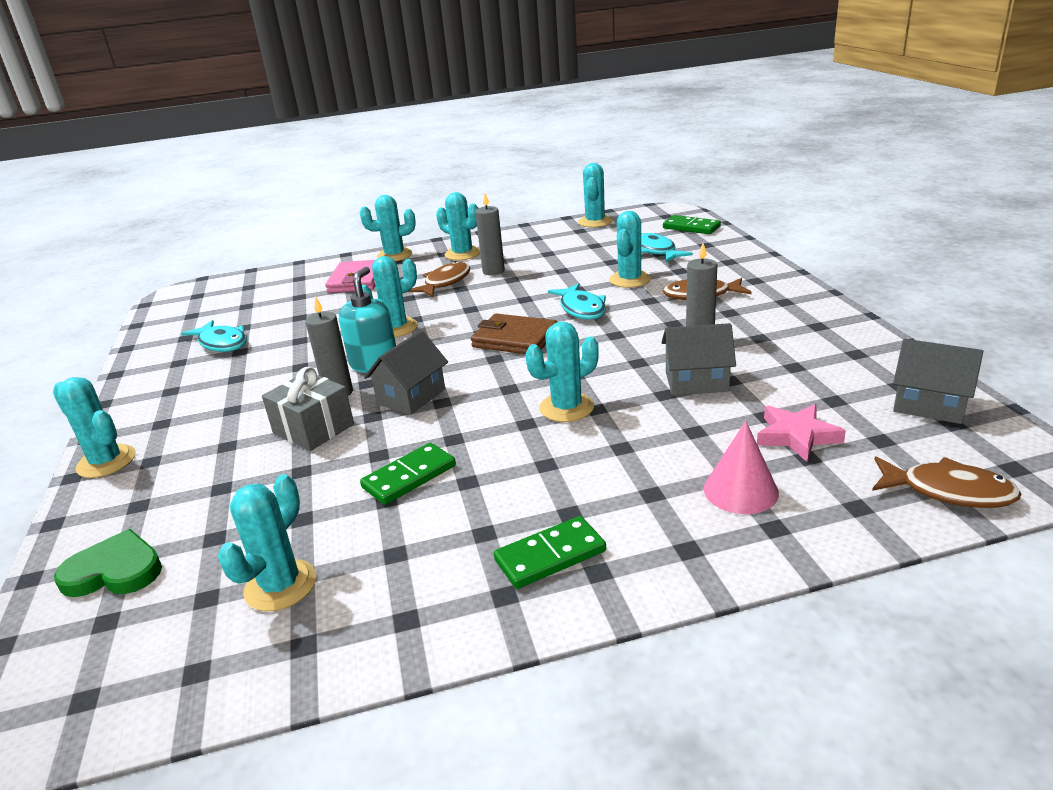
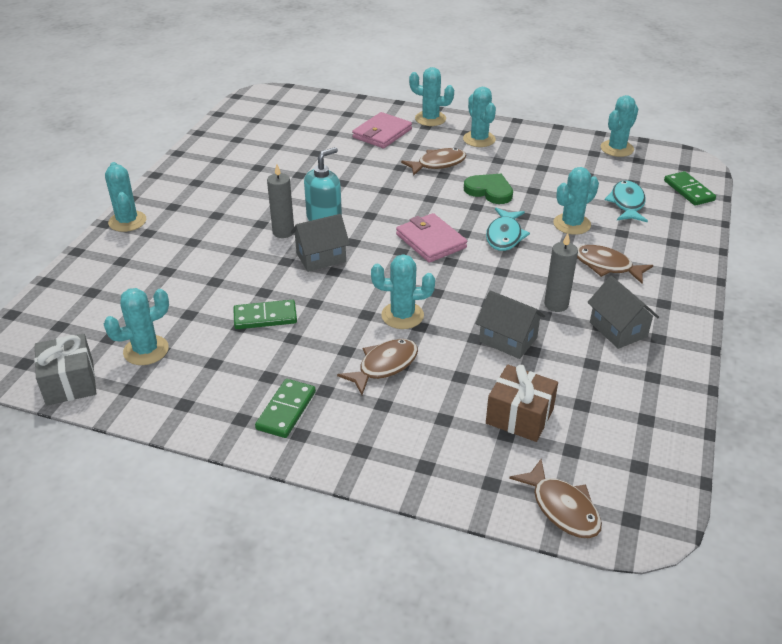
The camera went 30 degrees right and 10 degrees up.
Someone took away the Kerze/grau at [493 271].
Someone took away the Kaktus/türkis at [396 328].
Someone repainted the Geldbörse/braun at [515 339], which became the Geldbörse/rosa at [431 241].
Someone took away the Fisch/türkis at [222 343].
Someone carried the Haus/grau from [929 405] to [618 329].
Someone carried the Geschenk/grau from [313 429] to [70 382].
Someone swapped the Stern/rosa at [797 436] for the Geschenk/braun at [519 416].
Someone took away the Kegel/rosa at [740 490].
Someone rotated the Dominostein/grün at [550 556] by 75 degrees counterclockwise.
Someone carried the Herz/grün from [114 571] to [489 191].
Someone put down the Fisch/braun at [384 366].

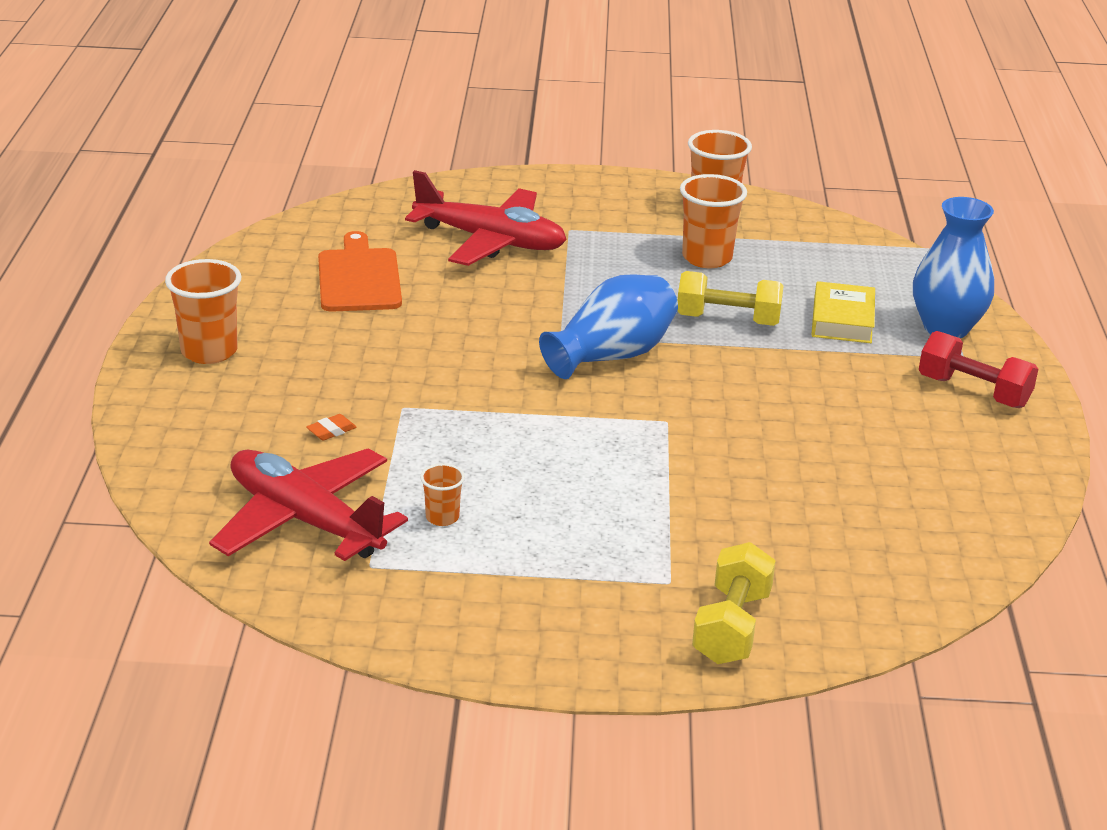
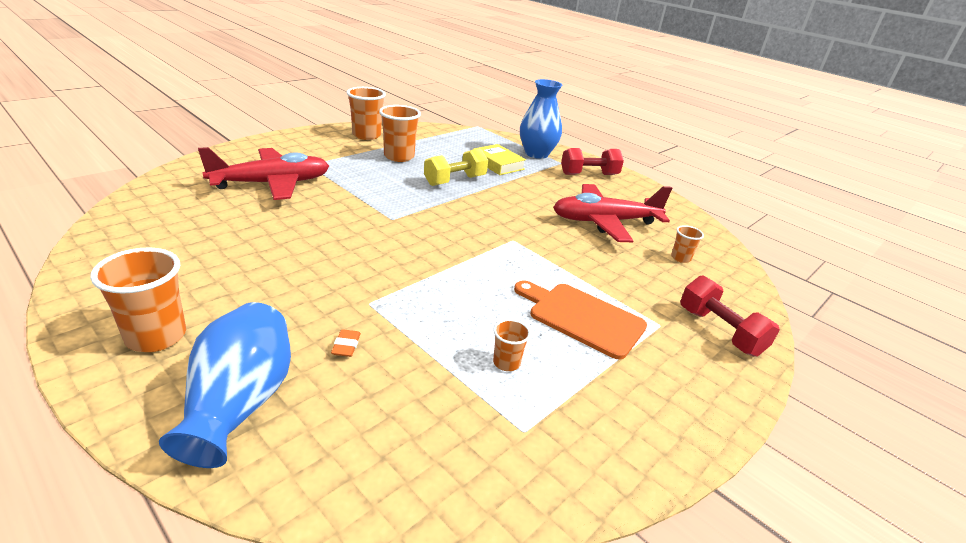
The camera went 50 degrees left and 0 degrees up.
Someone carried the Schneidebrett/orange from [358 278] to [582 318].
Someone carried the Vase/blau from [611 356] to [240 404].
Someone carried the Flugzeug/rot from [305 520] to [604 222].
Someone repainted the Hantel/gelb at [731 627], which became the Hantel/rot at [719 331].
Someone put down the Becher/orange at [680 258].

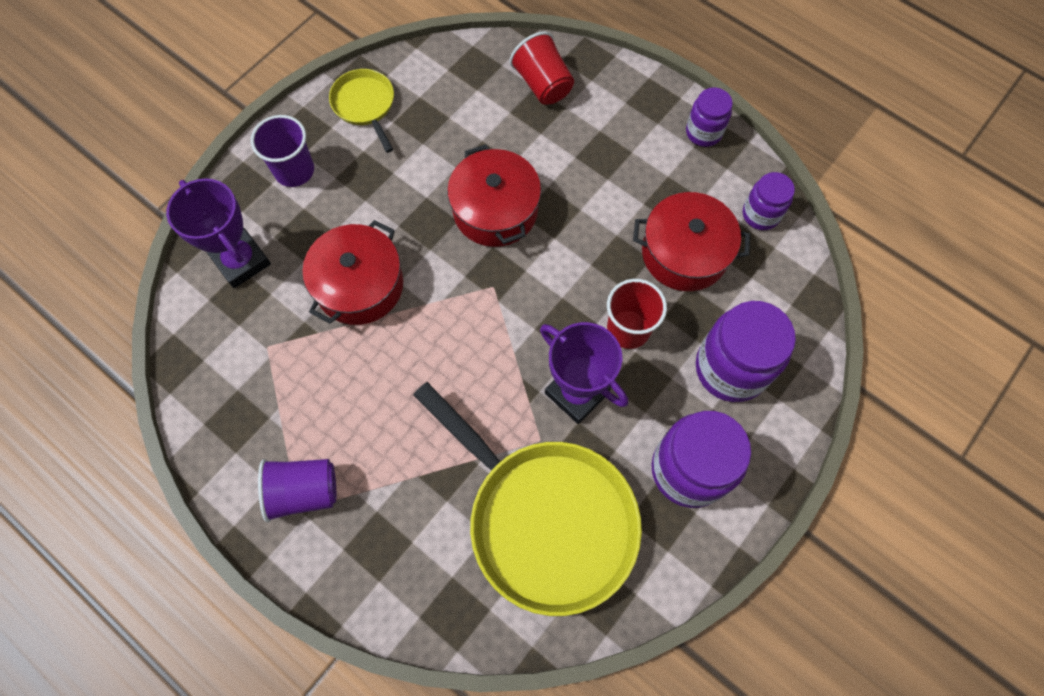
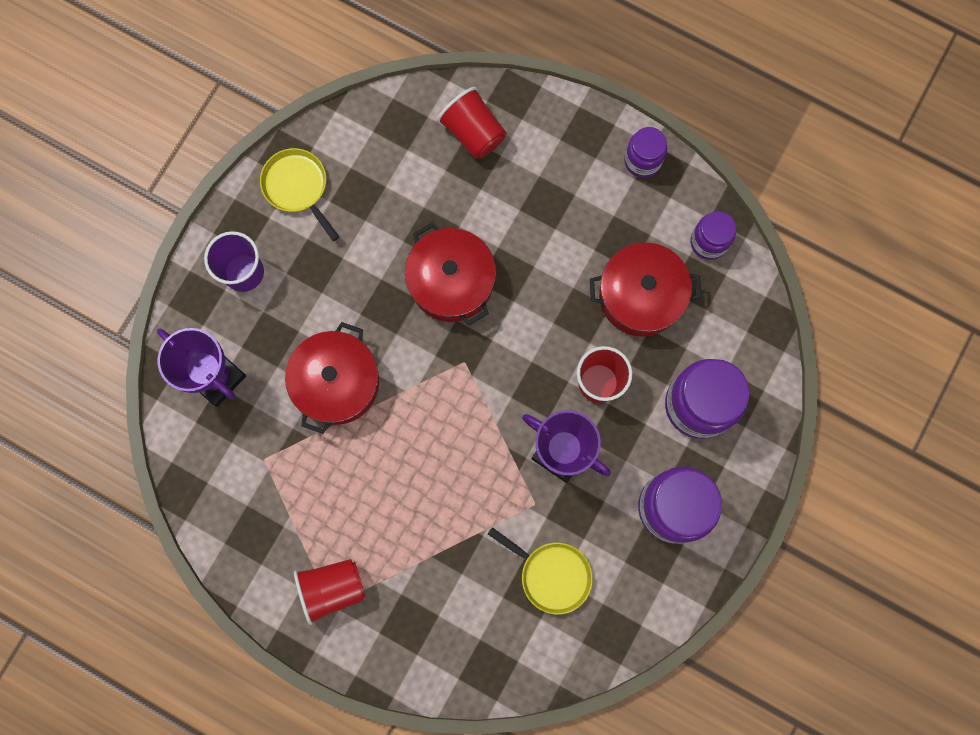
The camera went 10 degrees left and 10 degrees up.
Someone scaled the Pfanne/gelb at [545 519] by 0.47.
Someone repainted the Becher/lila at [304 491], which became the Becher/rot at [332 588].

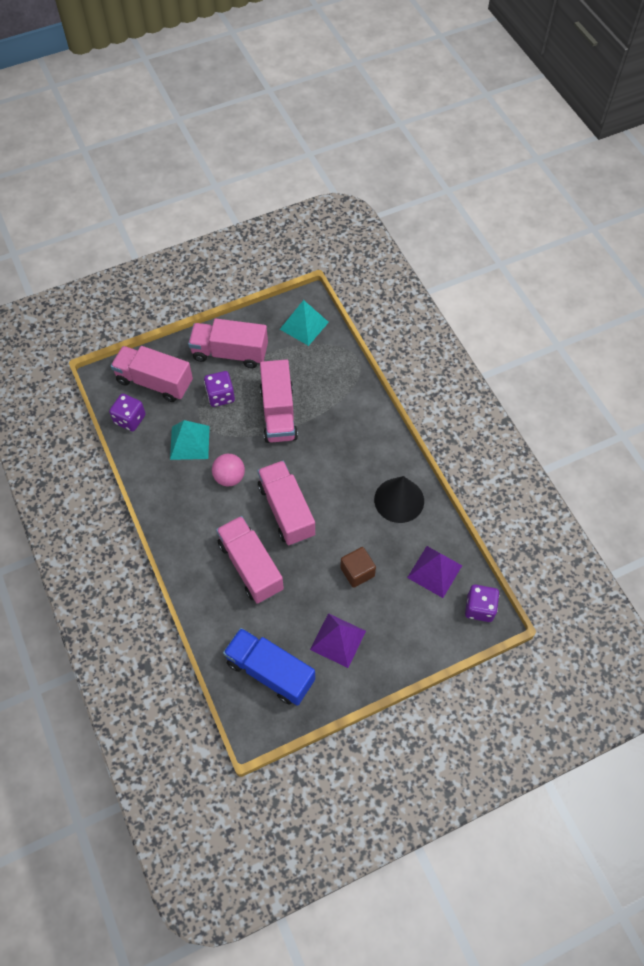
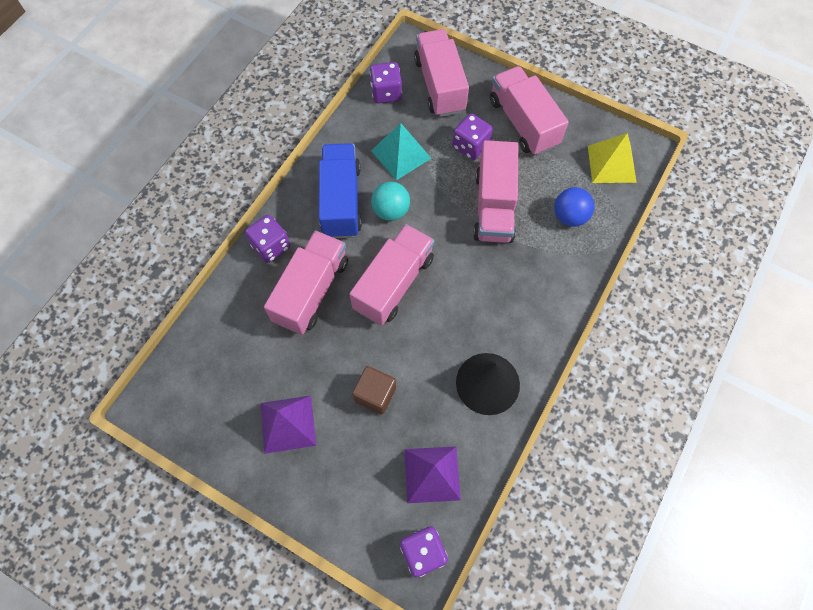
The camera went 55 degrees right and 5 degrees up.
Someone repainted the Pyramide/türkis at [304 325], which became the Pyramide/gelb at [611 164].
Someone rotated the Lastwagen/rosa at [278 413] by 45 degrees counterclockwise.
Someone repainted the Ball/rosa at [229 477], which became the Ball/türkis at [391 211].
Someone carried the Lastwagen/blau from [270 671] to [341 201].
Someone put down the Ball/blau at [569 216].
Someone put down the Spielwürfel/lila at [271 246].

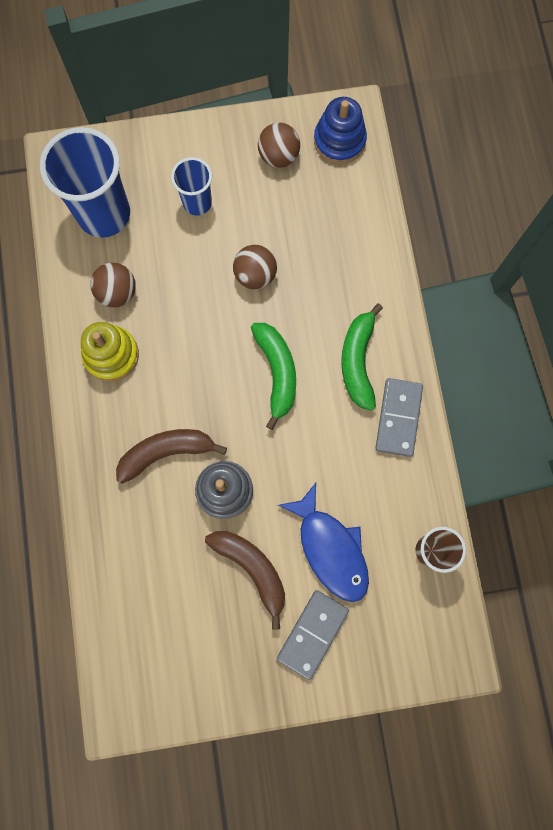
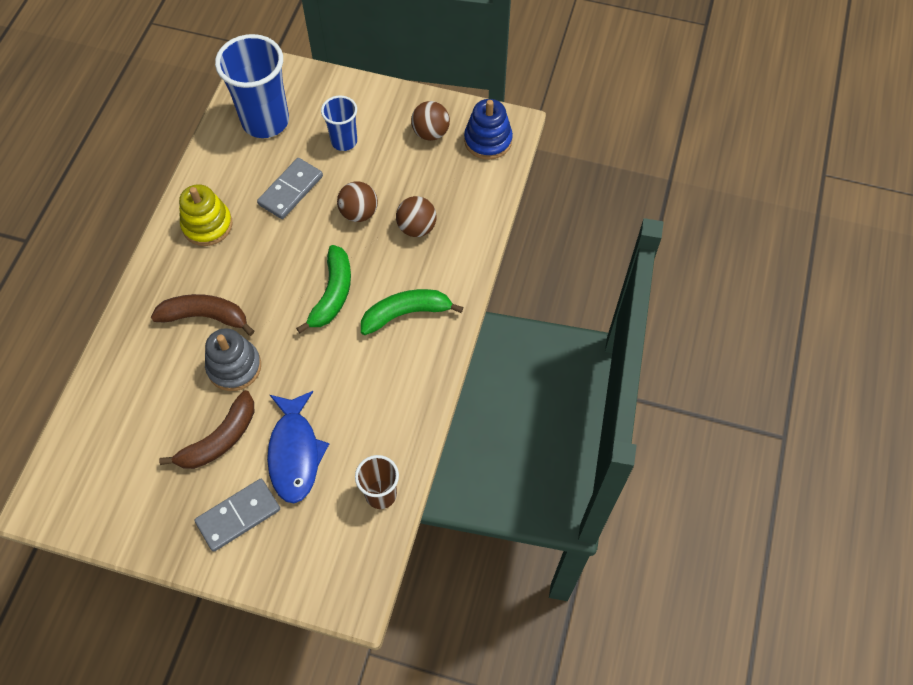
The camera went 25 degrees right and 15 degrees down.
Someone carried the Ball/braun from [117 292] to [416 227].
Someone rotated the Banane/grün at [358 361] by 45 degrees clockwise.
Someone carried the Dominostein/grau from [398 418] to [291 190].
Someone rotated the Banane/braun at [252 569] by 60 degrees clockwise.

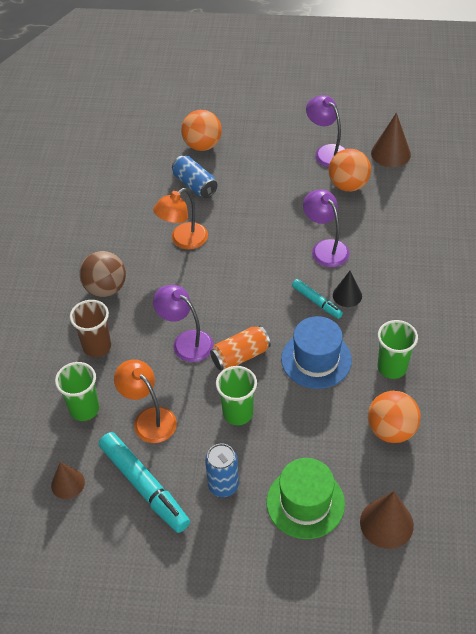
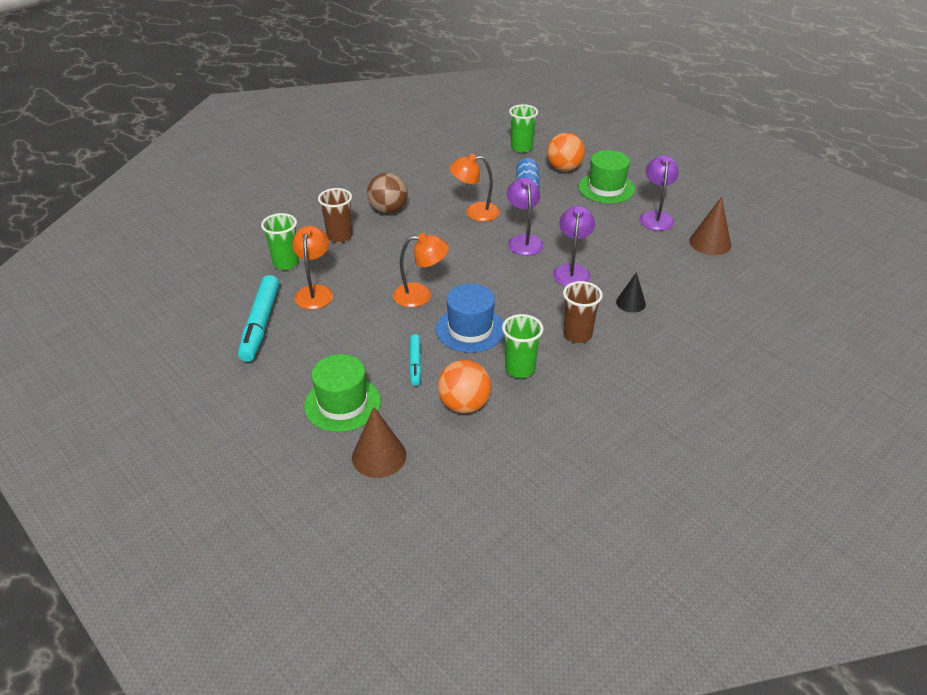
The camera went 40 degrees right and 10 degrees down.
Someone took away the Ball/orange at [348 185].
Someone carried the Kegel/schwarz from [347 295] to [630 303].
Someone carried the Filzstift/türkis from [316 302] to [415 363].
Someone carried the Lampe/lila from [186 341] to [523 240].
Someone swapped the Dose/orange at [240 356] for the Lampe/orange at [420 295].
Someone carried the Becher/grün from [238 413] to [521 148].
Someone took away the Dose/blau at [223 485].
Someone took away the Kegel/braun at [68 483].
Someone put down the Hut/grün at [606 188].
Someone put down the Becher/braun at [577 334].

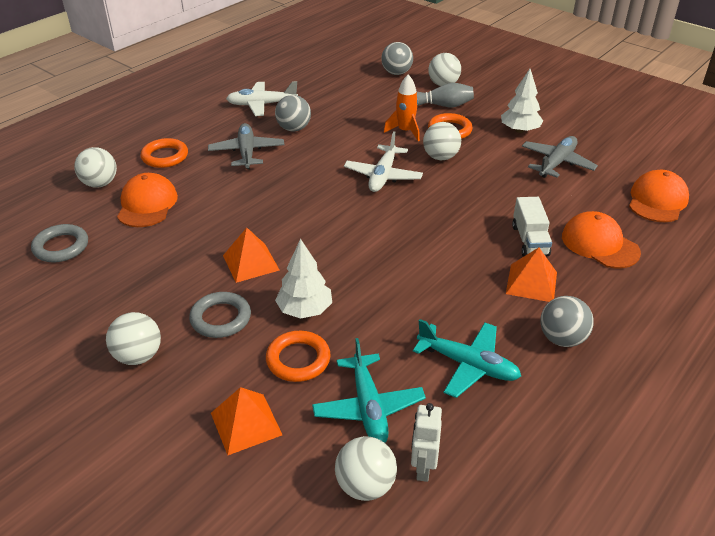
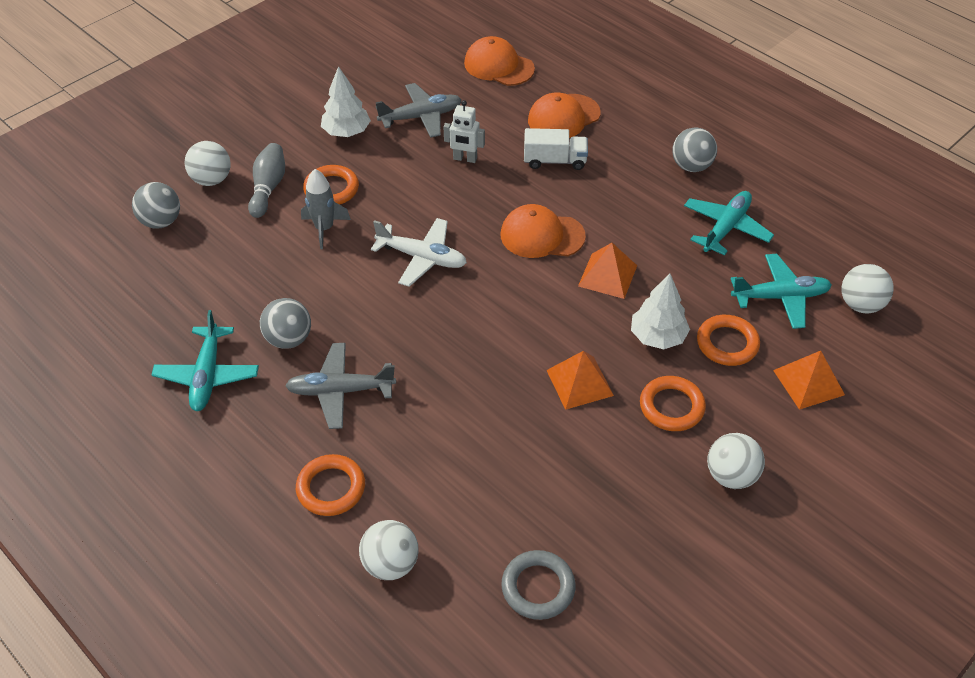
The camera went 85 degrees left and 10 degrees up.
Someone repainted the Rakete/orange at [405 131], which became the Rakete/grau at [324 228].
Someone repainted the Flugzeug/weiß at [262 105], which became the Flugzeug/türkis at [207 375].
Someone took away the Ball/weiß at [440 157].
Someone rotated the Flugzeug/grau at [557 163] by 120 degrees clockwise.
Someone carried the Kappe/orange from [147 204] to [542 235].
Someone carried the Pyramide/orange from [531 283] to [607 275].
Someone repainted the Ring/grau at [221 318], which became the Ring/orange at [671 407].
Someone carried the Roboter/weiß from [423 467] to [465 159].

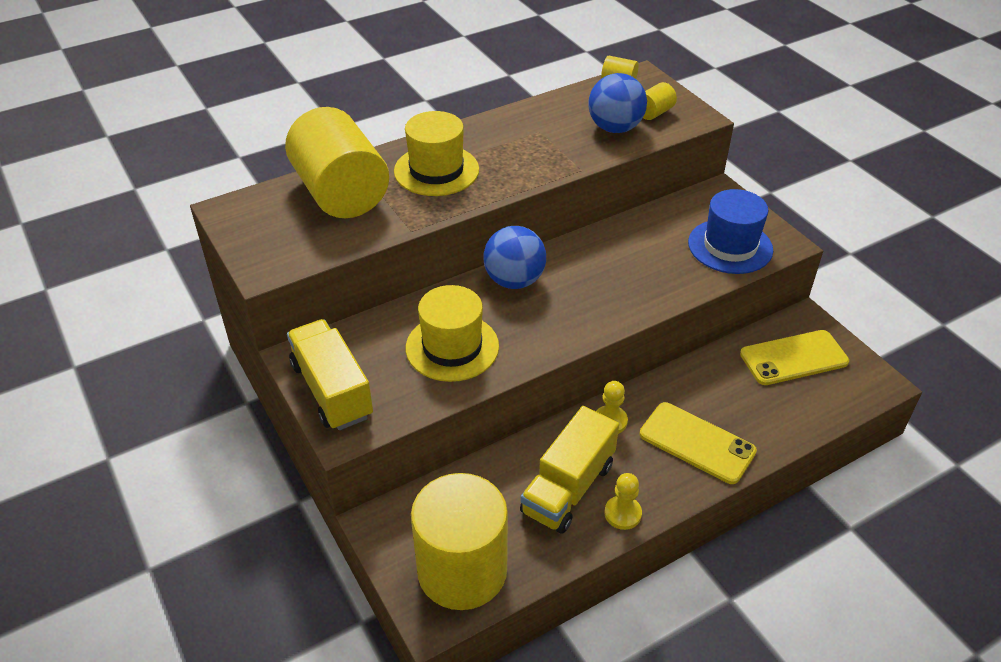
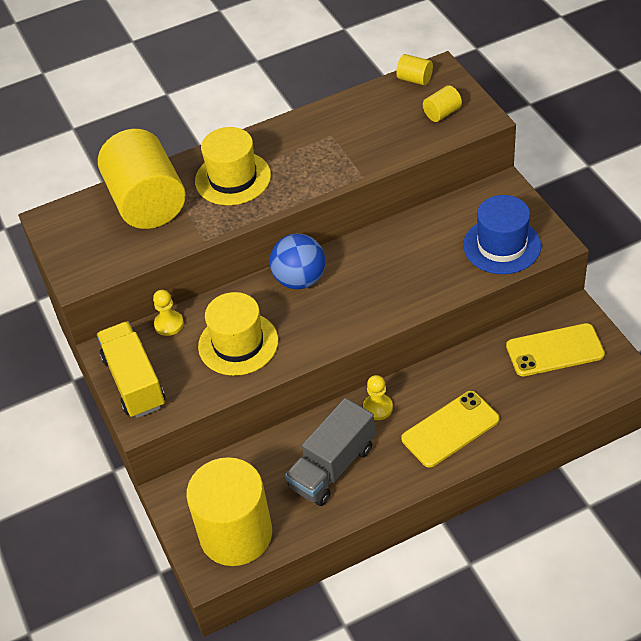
The camera went 10 degrees right and 5 degrees up.
Someone took away the Ball/blau at [615 128].
Someone rotated the Handy/gelb at [697 443] by 75 degrees counterclockwise.
Someone repainted the Lastwagen/gelb at [568 488], which became the Lastwagen/grau at [332 467].
Someone carried the Bauer/gelb from [622 513] to [169 324].

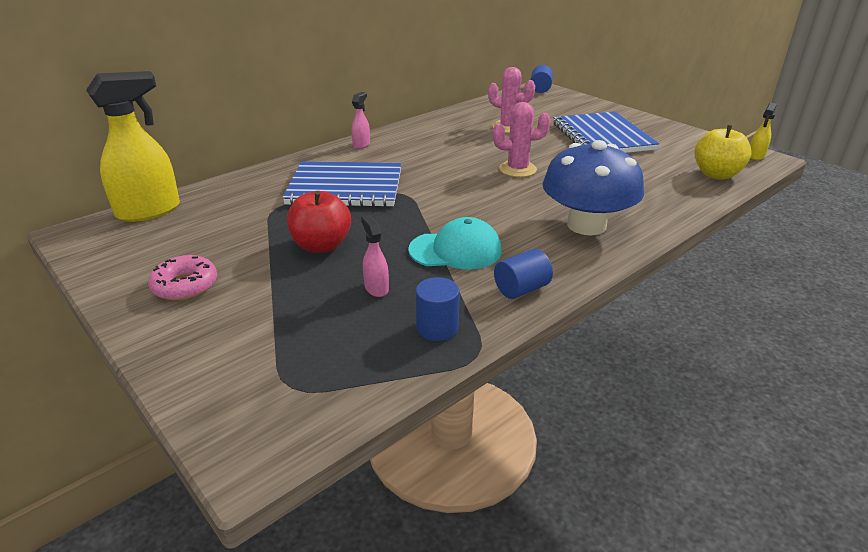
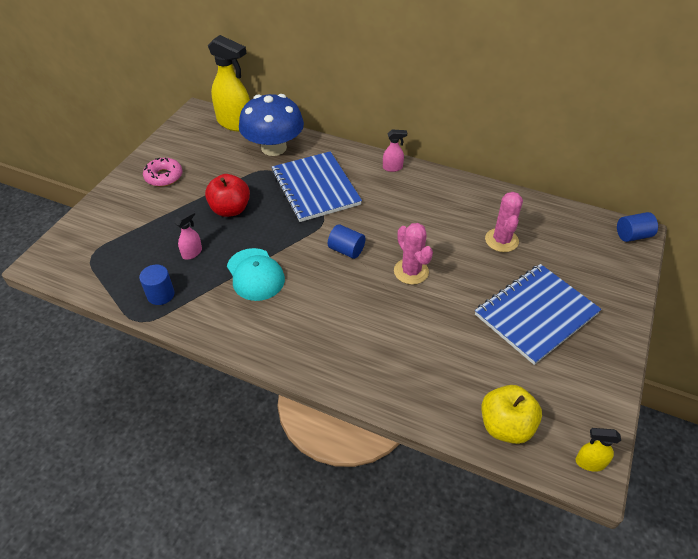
The camera went 65 degrees right and 15 degrees up.
Someone carried the Pilz/blau from [586 225] to [274 148].
Someone carried the Vollzylinder/blau from [521 289] to [346 250].

